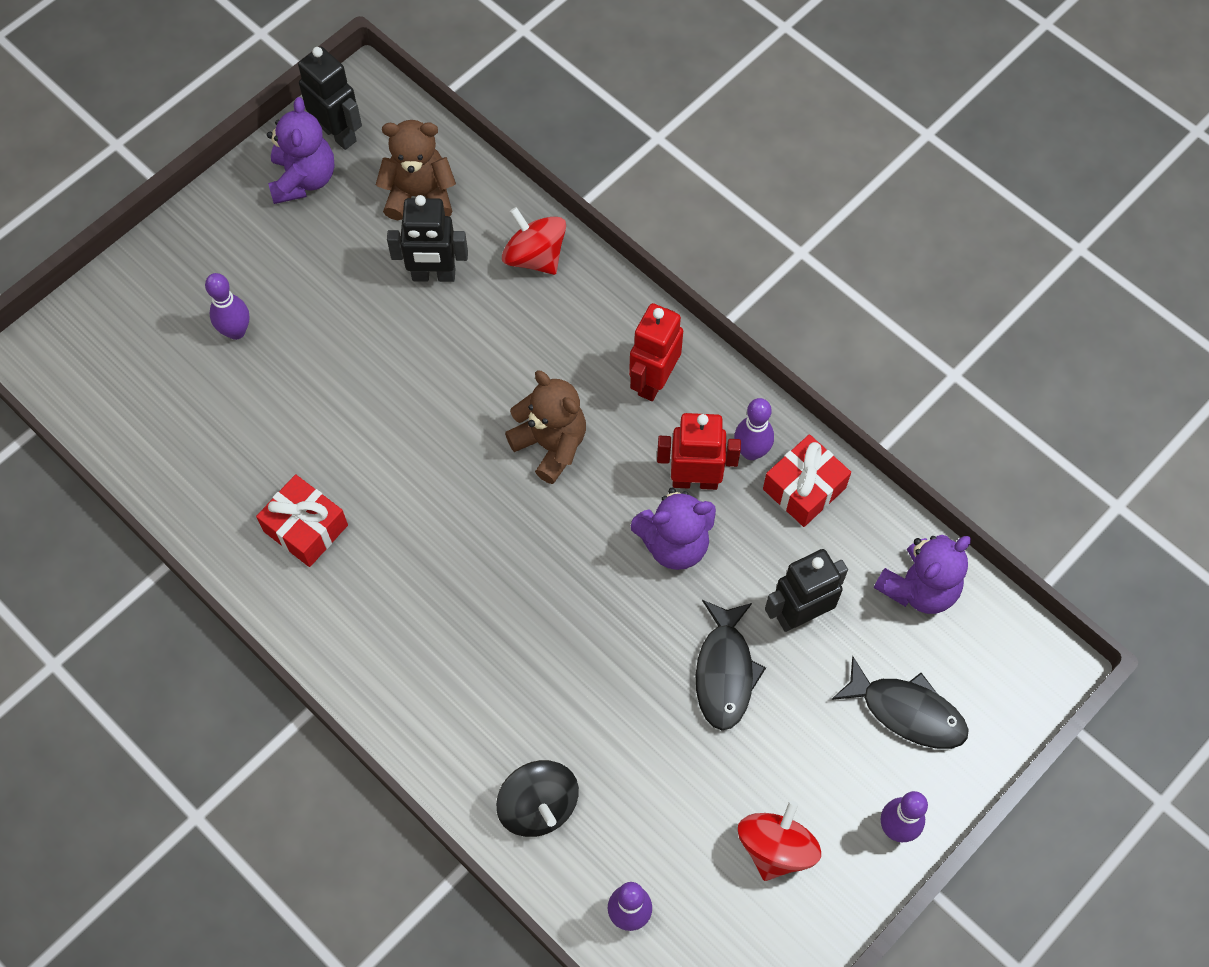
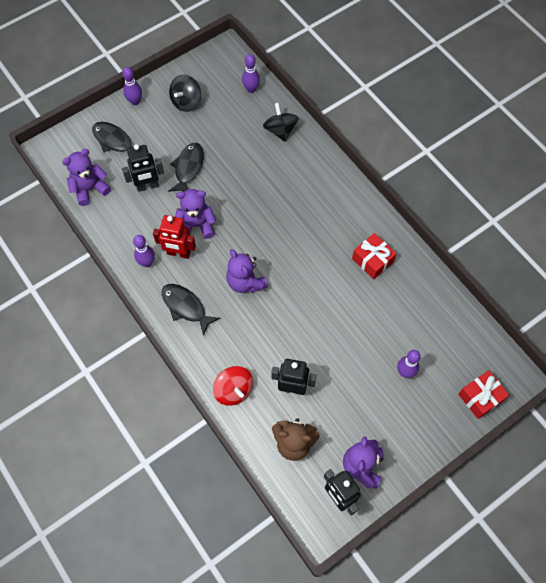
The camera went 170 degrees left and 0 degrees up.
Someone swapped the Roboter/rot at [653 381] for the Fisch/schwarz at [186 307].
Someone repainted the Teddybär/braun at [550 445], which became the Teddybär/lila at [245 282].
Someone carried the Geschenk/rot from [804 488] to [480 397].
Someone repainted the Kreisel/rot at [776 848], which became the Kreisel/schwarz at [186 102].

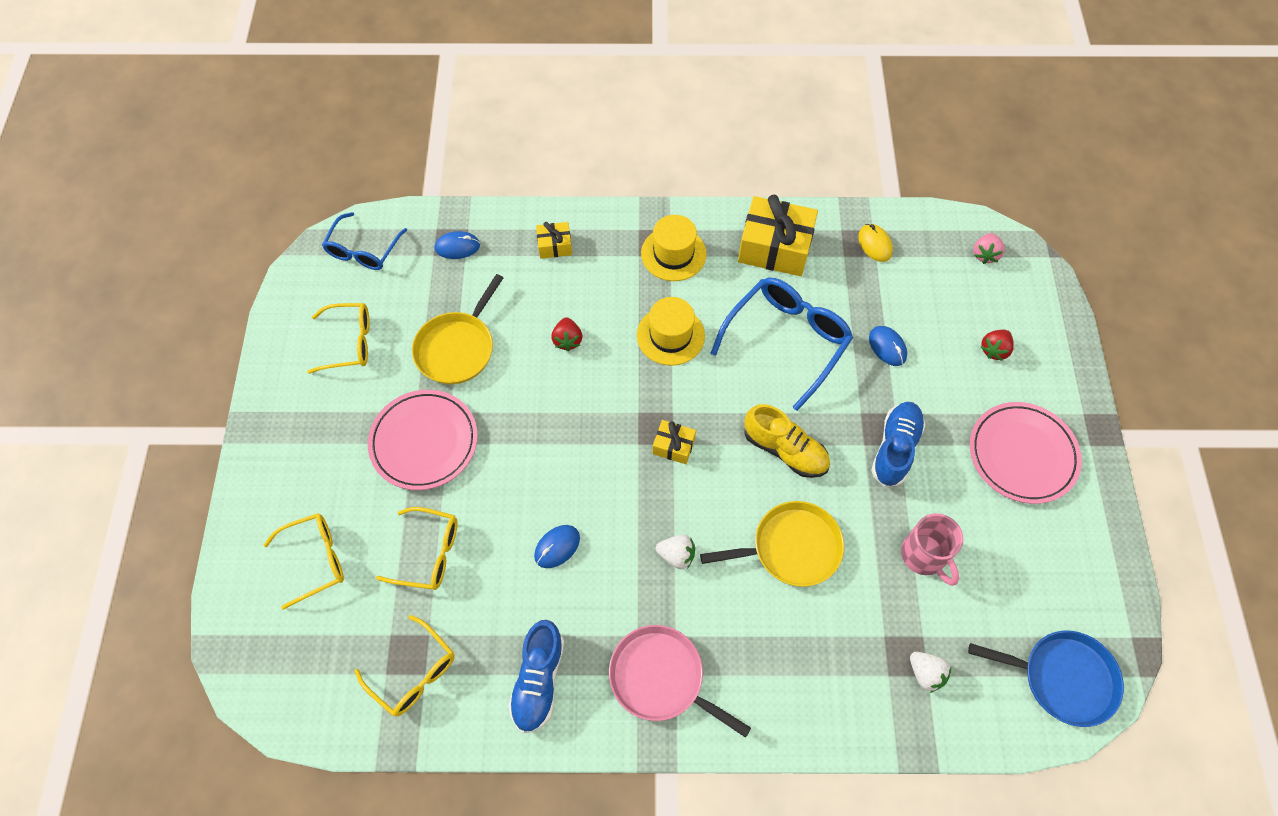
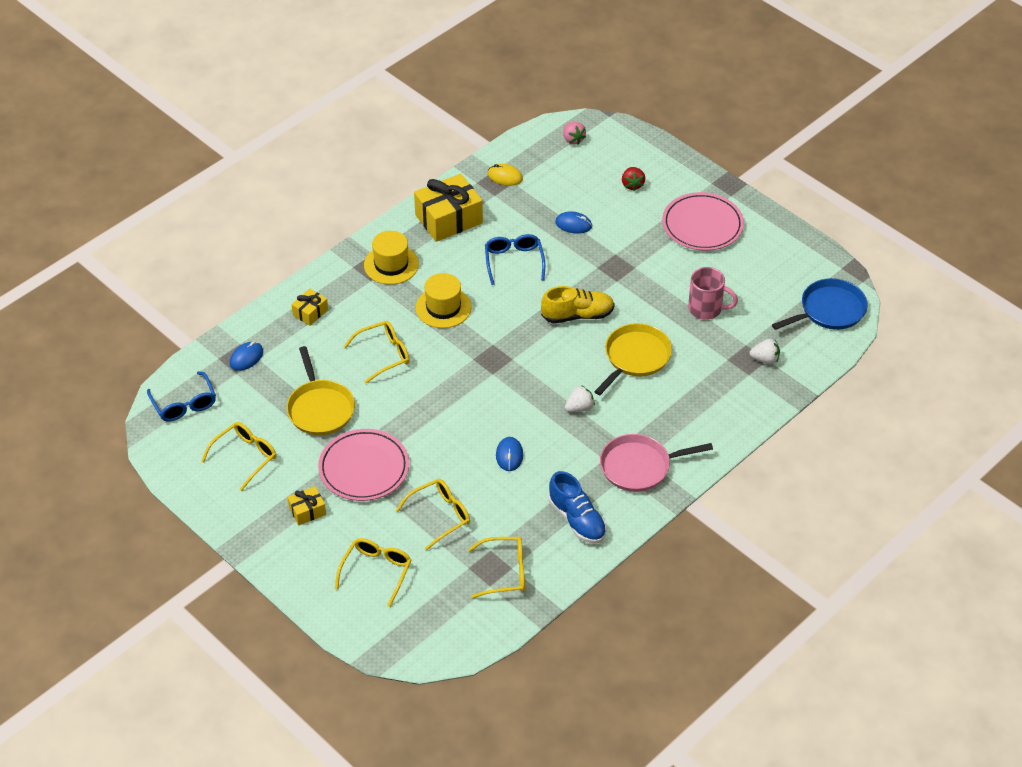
The camera went 45 degrees left and 15 degrees down.
Someone scaled the Brille/blau at [787 340] by 0.64.
Someone swapped the Erdbeere/rot at [567 340] for the Brille/gelb at [384 355].
Someone took away the Schuh/blau at [895 448].
Someone carried the Geschenk/gelb from [673 446] to [307 511].

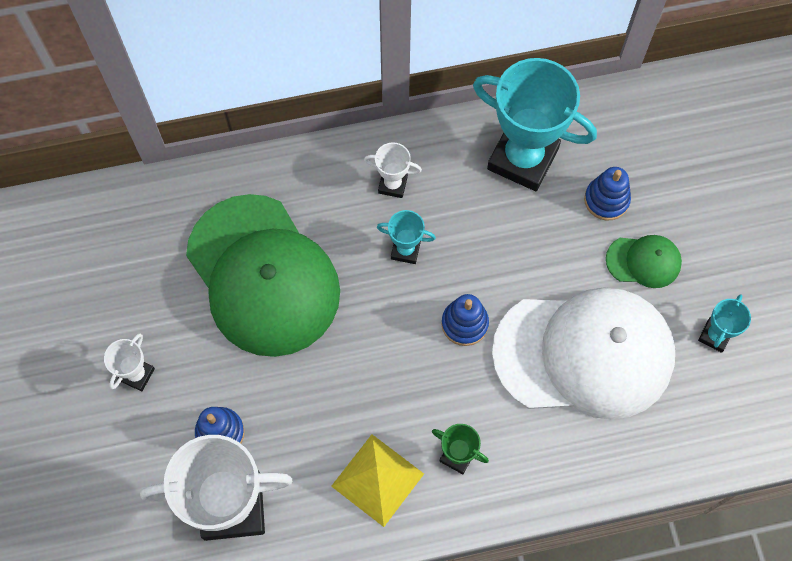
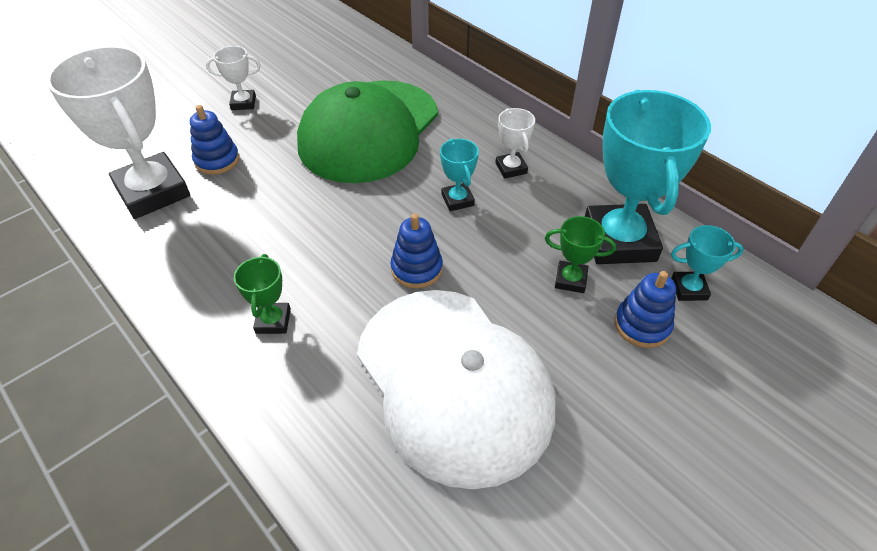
The camera went 60 degrees right and 20 degrees down.
Someone took away the Kappe/grün at [644 261].
Someone carried the Pokal/türkis from [715 336] to [689 289].
Someone took away the Pyramide/gelb at [377 479].
Someone put down the Pokal/grün at [570 280].

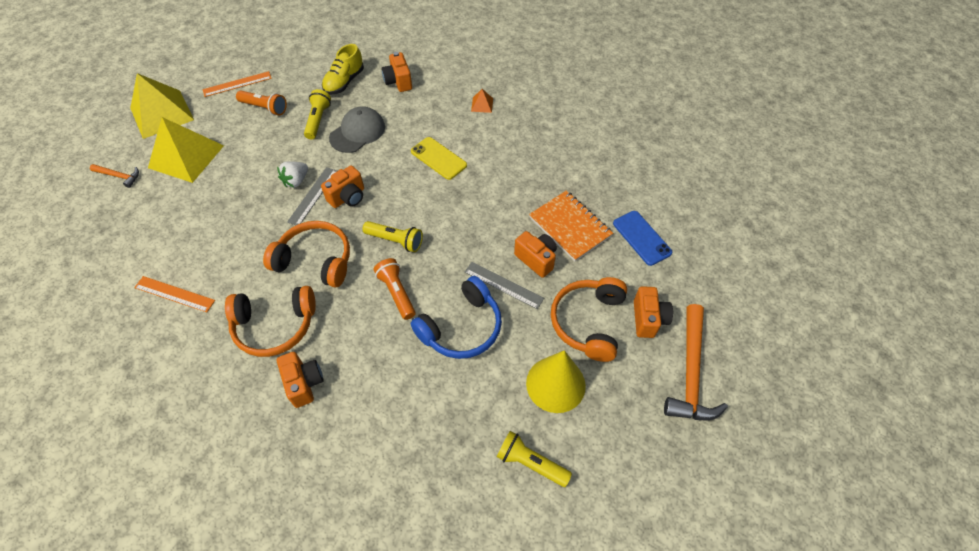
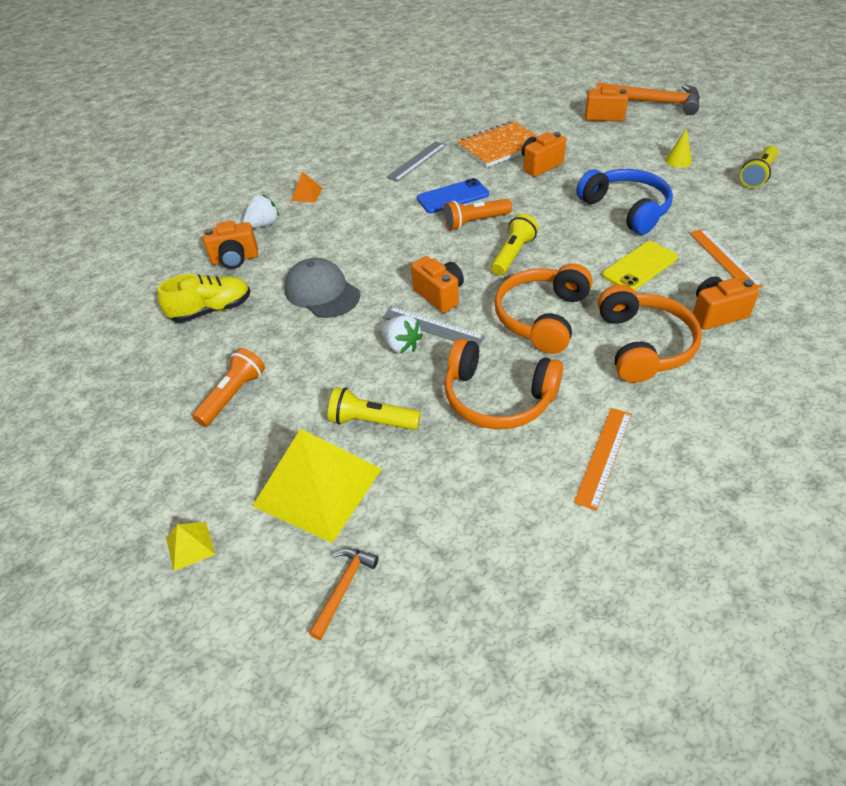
The camera went 80 degrees left and 10 degrees down.
Someone rotated the Schuh/gelb at [344 82] by 60 degrees counterclockwise.
Someone carried the Lineal/orange from [237 84] to [724 258].
Someone scaled the Pyramide/gelb at [162 114] by 0.42.
Someone carried the Taschenlampe/gelb from [318 120] to [372 421].
Someone carried the Handy/gelb from [438 158] to [640 267].
Someone carried the Handy/blau from [641 238] to [453 196].
Someone carried the Taschenlampe/orange from [396 293] to [475 222].
Someone carried the Lineal/grau from [503 285] to [417 161].
Someone carried the Kopfhörer/orange from [588 322] to [497 398].
Someone scaled the Kegel/gelb at [555 384] by 0.47.
Someone put down the Erdbeere/weiß at [263 224].

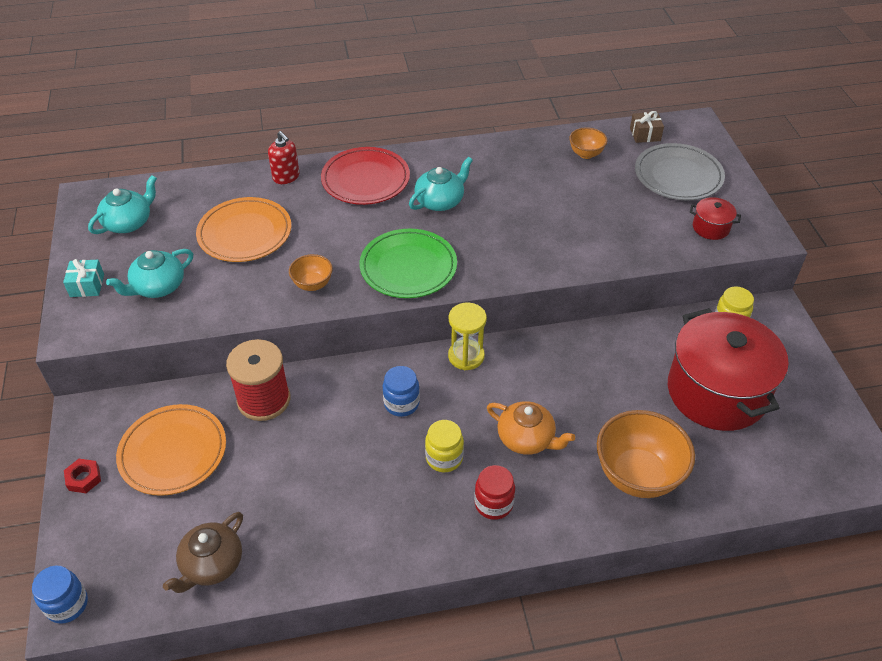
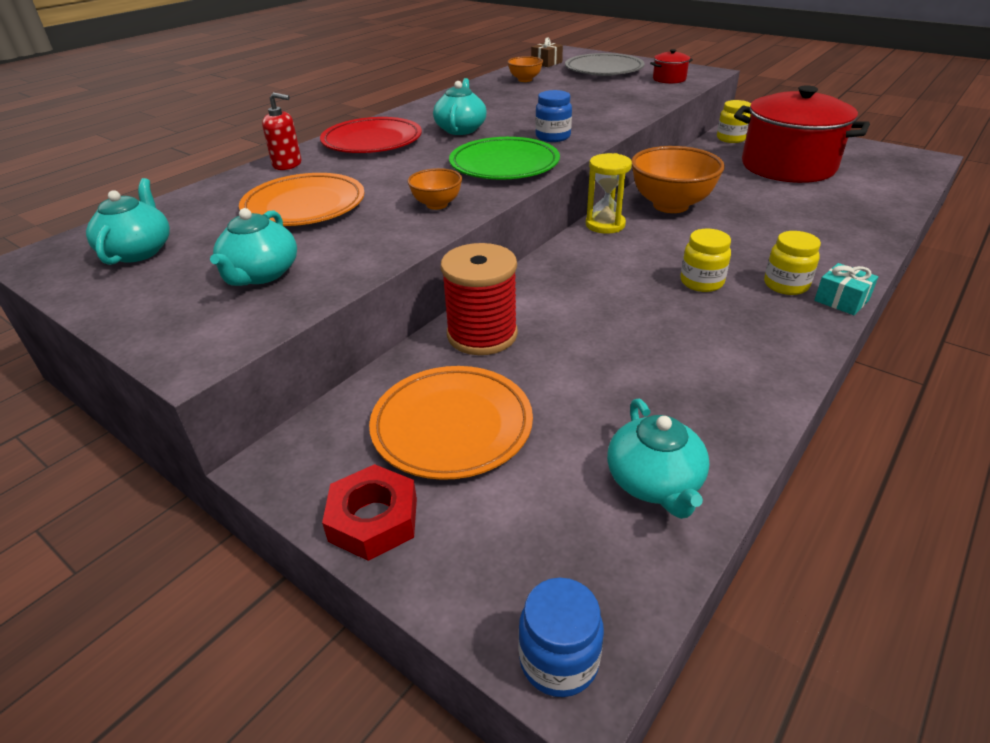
The camera went 40 degrees left and 10 degrees down.
Someone carried the Geschenk/türkis from [87 285] to [841 300].
Someone carried the Einmachglas/blau from [401 403] to [553 137].
Someone took away the Teekanne/orange at [526 439].
Someone carried the Schüssel/orange from [637 475] to [670 205].
Someone scaled the Sechskantmutter/rot at [84 478] by 1.57.
Someone repainted the Einmachglas/rot at [493 504], which became the Einmachglas/gelb at [786 285].
Someone repainted the Teekanne/braun at [211 564], which became the Teekanne/türkis at [654 482].

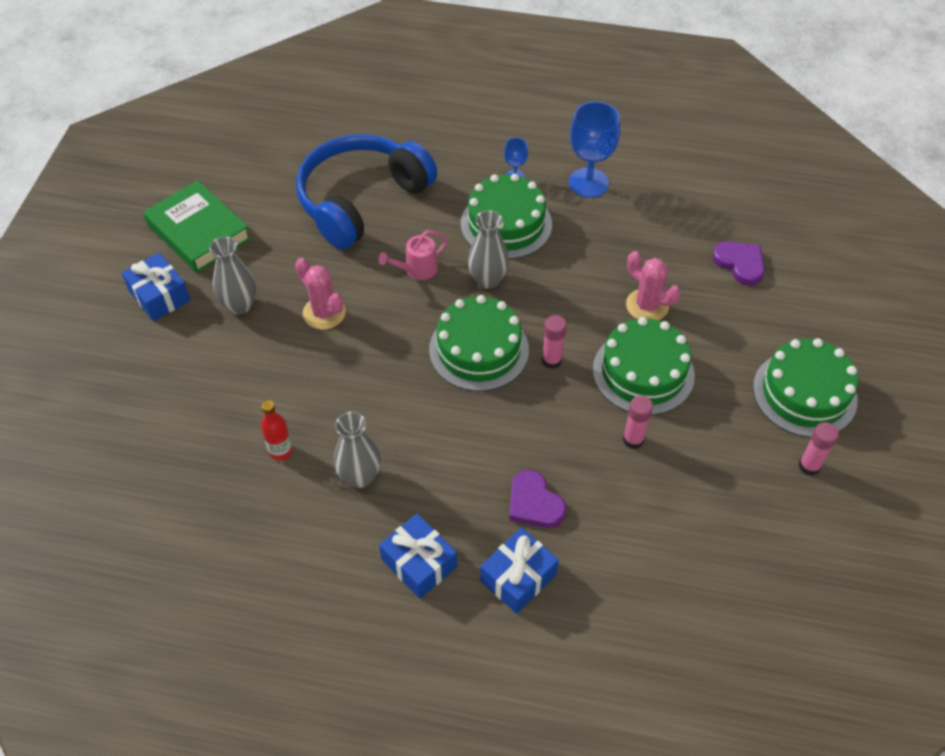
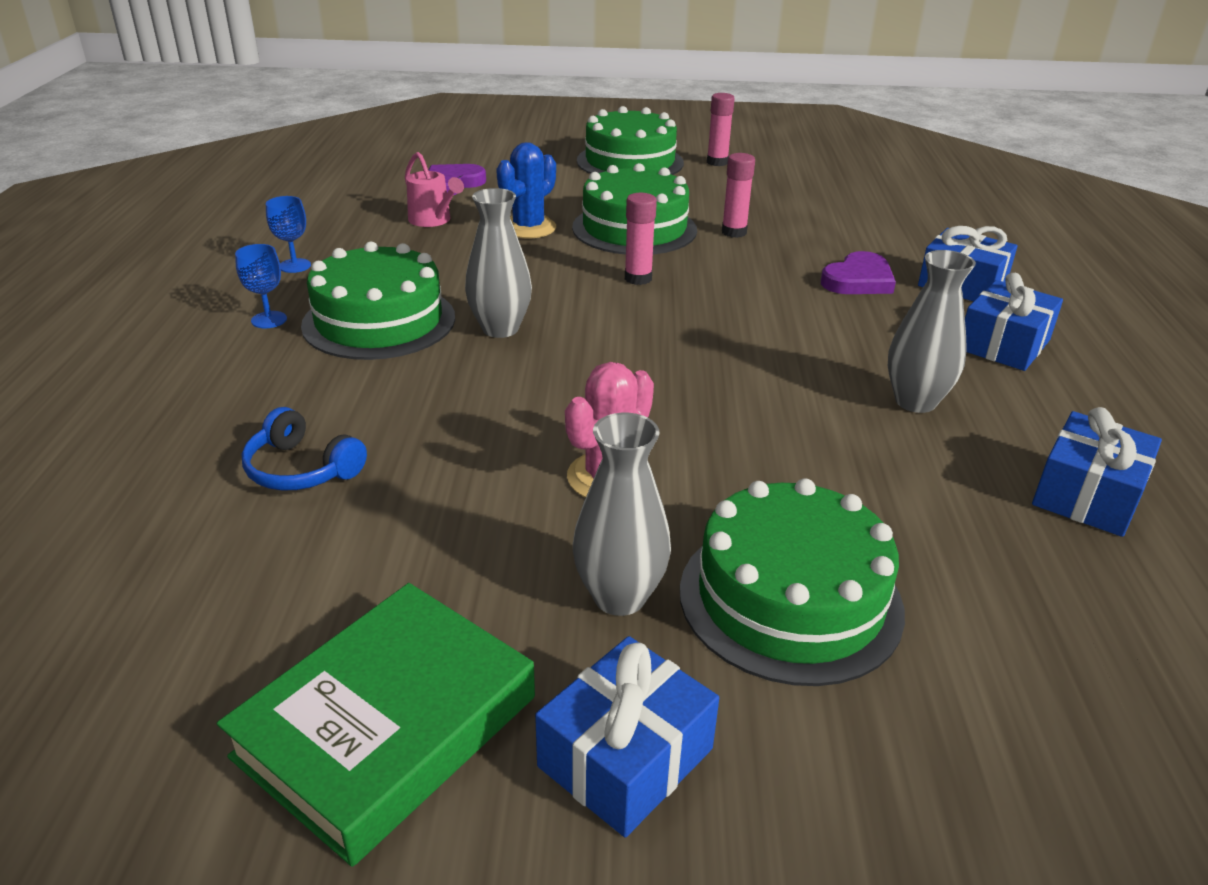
The camera went 100 degrees left and 20 degrees down.
Someone scaled the Kelch/blau at [588 183] by 0.50.
Someone scaled the Kopfhörer/blau at [361 200] by 0.41.
Someone carried the Gießkanne/rosa from [417 269] to [433 220].
Someone repainted the Kaktus/rosa at [647 305], which became the Kaktus/blau at [528 228].
Someone carried the Kuchen/grün from [479 350] to [790 599].
Someone took away the Flasche/rot at [280 451].
Someone put down the Geschenk/blau at [1087 495].

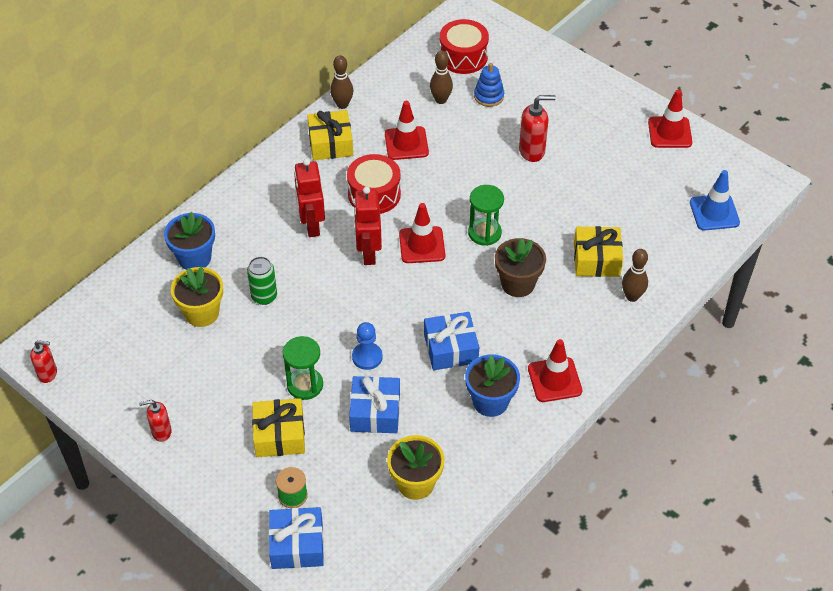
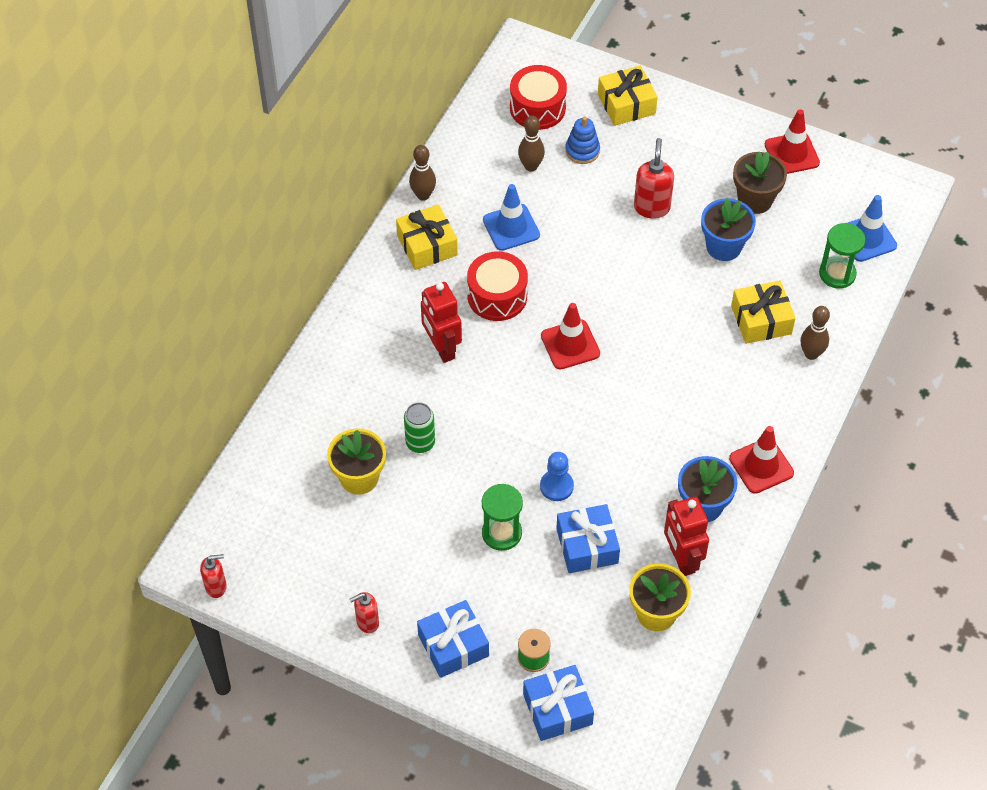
The camera went 15 degrees left and 5 degrees up.
Someone rotated the Seifenspender/rot at [532 151] by 60 degrees counterclockwise.
Someone repainted the Leitkegel/rot at [406 143], which became the Leitkegel/blau at [511 227].
Someone carried the Sanduhr/grün from [484 233] to [837 274].
Someone carried the Roboter/rot from [368 253] to [681 559].
Someone carried the Blumentopf/blau from [194 258] to [724 246].
Someone carried the Blumentopf/braun from [518 284] to [755 200].
Someone carried the Geschenk/blau from [451 348] to [453 645].
Someone carried the Geschenk/gelb from [279 435] to [626 104].

